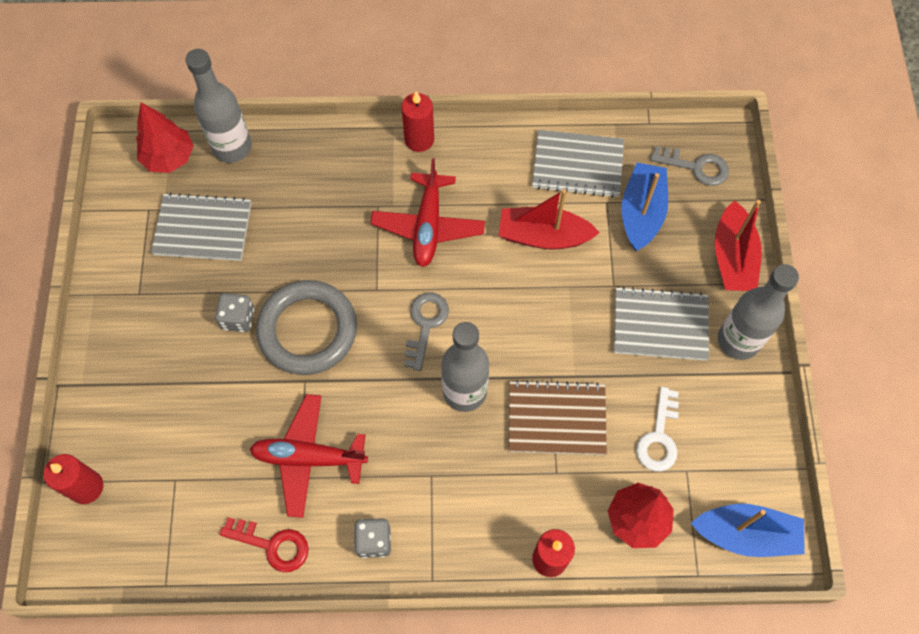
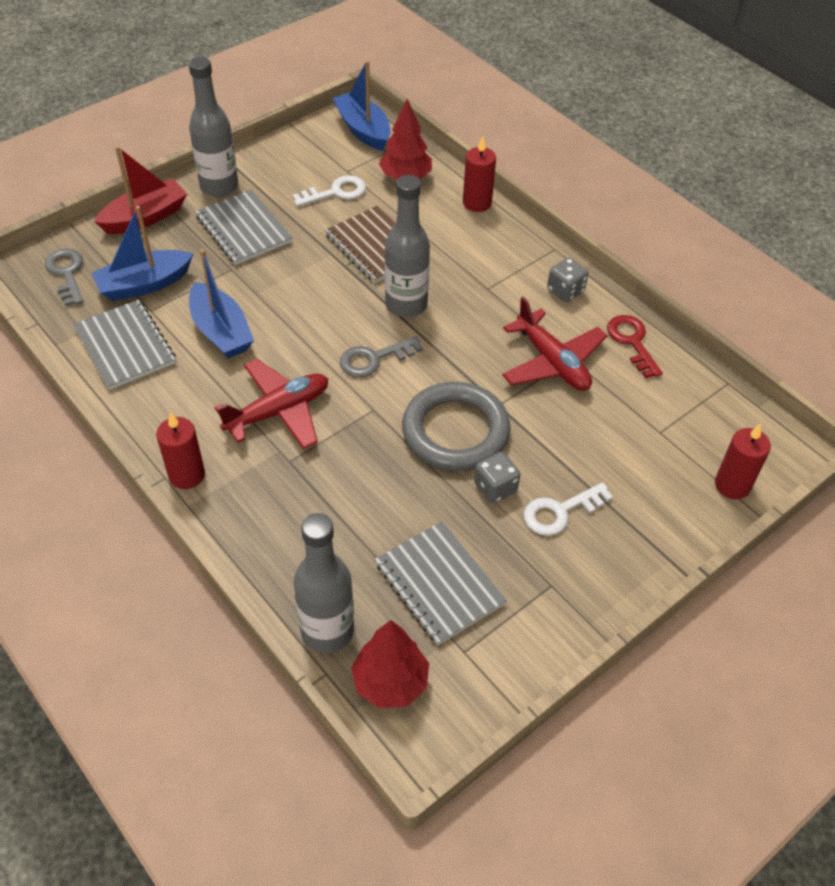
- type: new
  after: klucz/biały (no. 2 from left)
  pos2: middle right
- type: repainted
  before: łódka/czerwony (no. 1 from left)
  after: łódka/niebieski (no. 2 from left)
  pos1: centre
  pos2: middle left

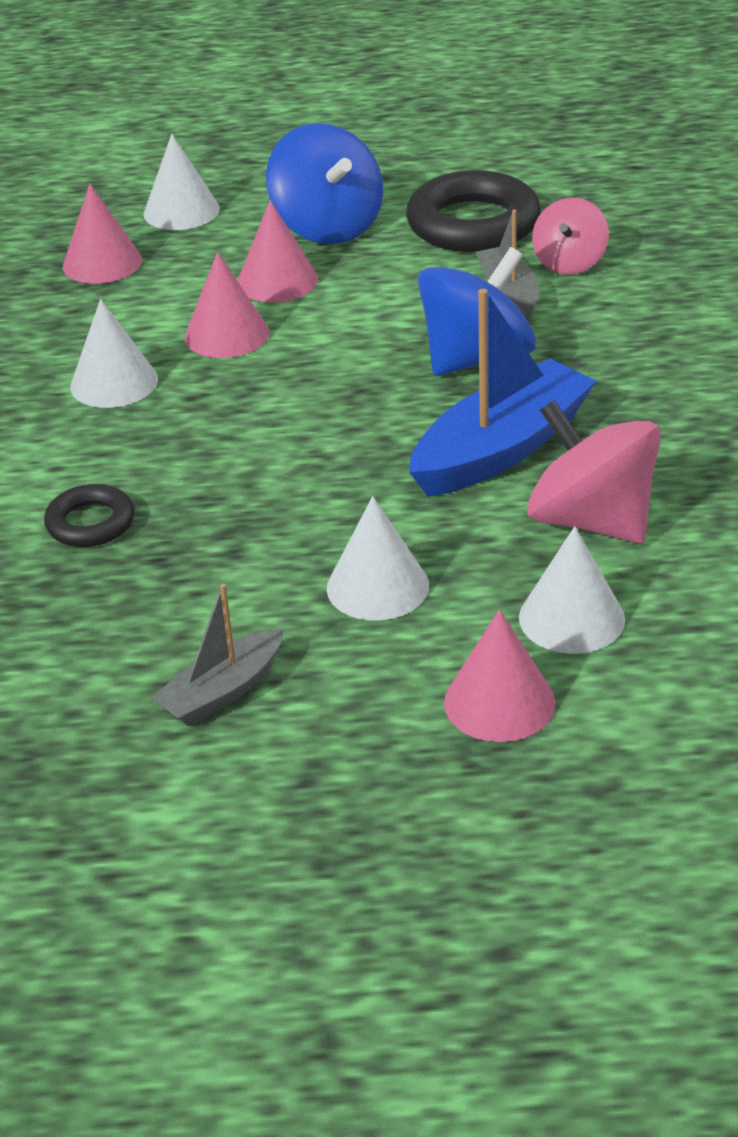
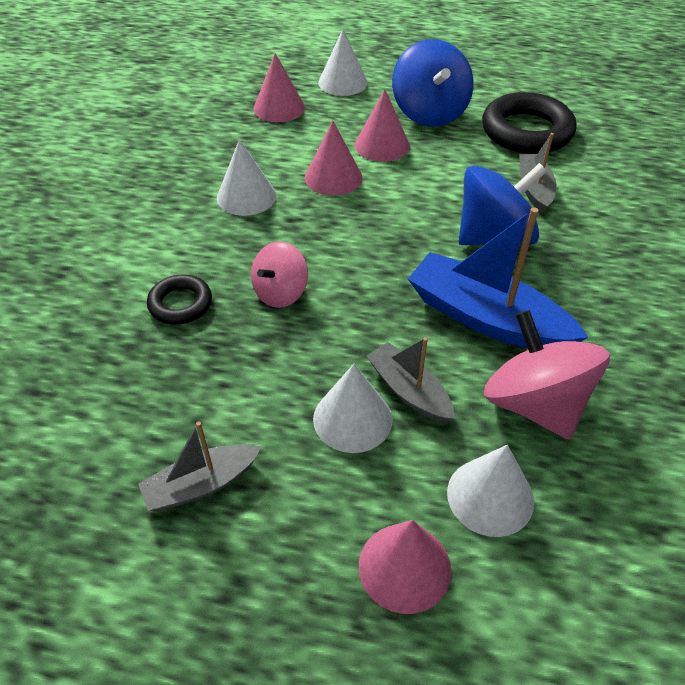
- type: new
  after: łódka/szary (no. 2 from left)
  pos2: centre
- type: shifted
  before: bączek/różowy (no. 1 from left)
  pos1: top right
  pos2: centre
- type: rotated
  before: łódka/niebieski
  pos1: middle right
  pos2: middle right
  turn: -120

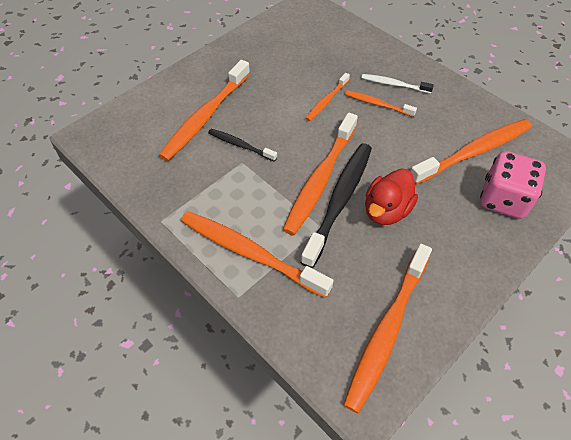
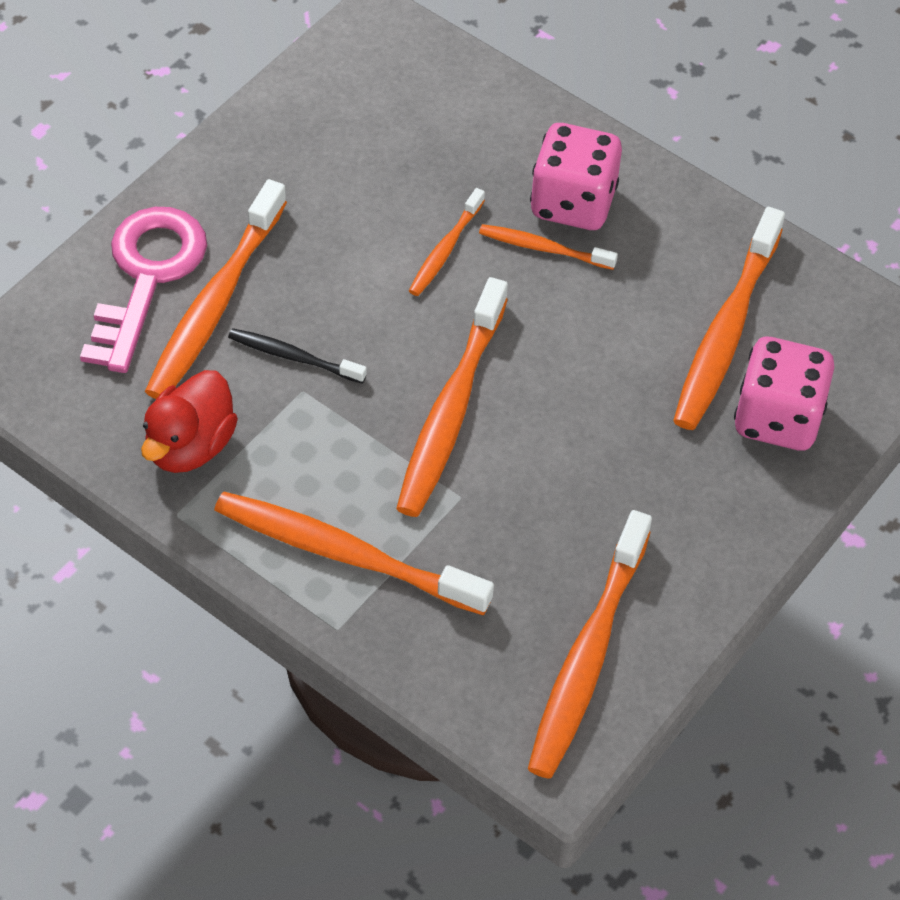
- type: gone
  before: szczoteczka do zębów/czarny (no. 2 from left)
  pos1: centre
- type: new
  after: klucz/różowy
  pos2: top left
- type: shifted
  before: kaczka/czerwony
  pos1: middle right
  pos2: middle left
- type: swapped
  before: szczoteczka do zębów/biały
  after: kostka do gry/różowy (no. 1 from left)
  pos1: top right
  pos2: top centre
- type: rotated
  before: szczoteczka do zębów/pomarańczowy (no. 7 from left)
  pos1: middle right
  pos2: middle right
  turn: 150

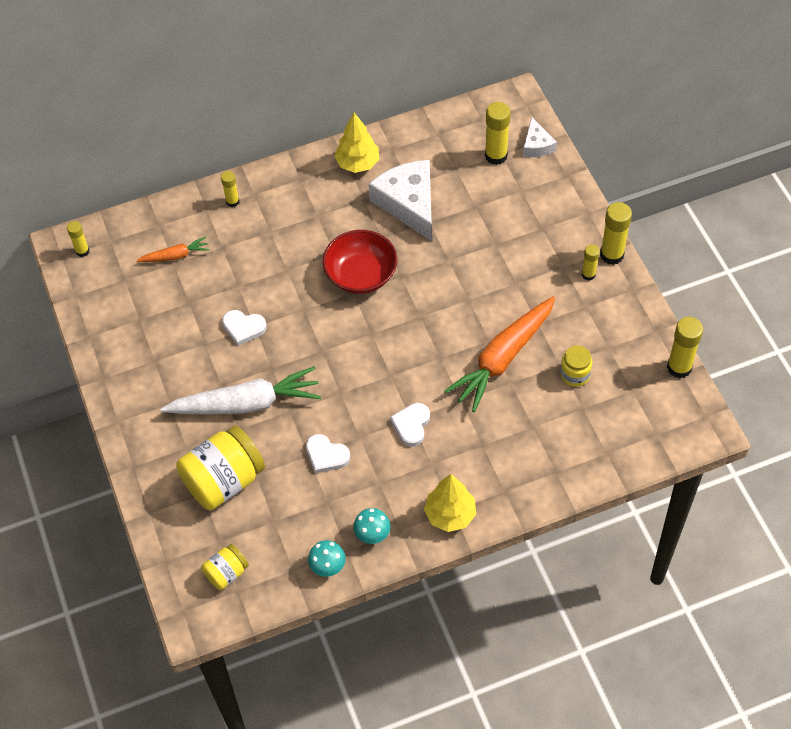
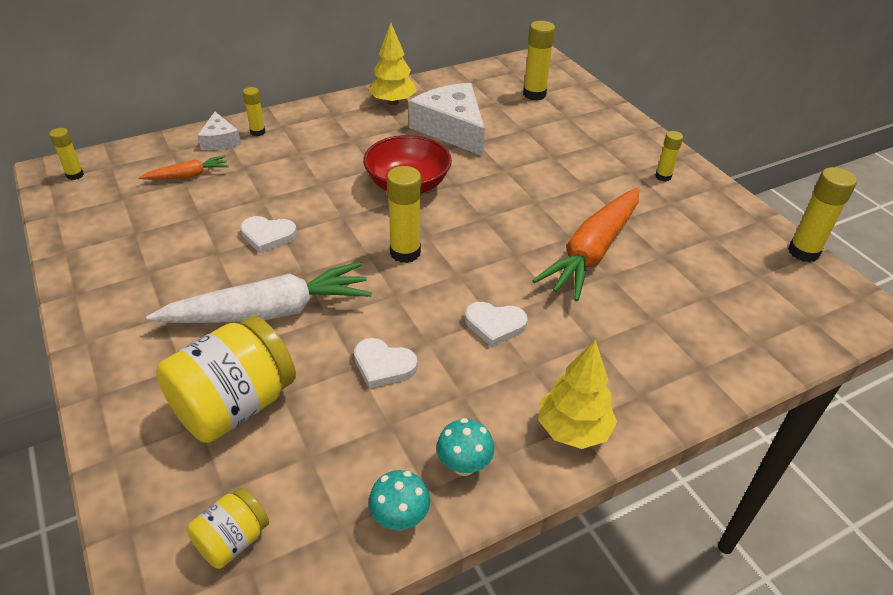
- type: gone
  before: słoik/żółty (no. 3 from left)
  pos1: middle right
- type: shifted
  before: ser/biały (no. 2 from left in the first image)
  after: ser/biały (no. 1 from left)
  pos1: top right
  pos2: top left
- type: shifted
  before: klej w sztyfcie/żółty (no. 5 from left in the first image)
  after: klej w sztyfcie/żółty (no. 3 from left)
  pos1: top right
  pos2: centre
- type: rotated
  before: serce/biały (no. 3 from left)
  pos1: centre
  pos2: centre
  turn: -90

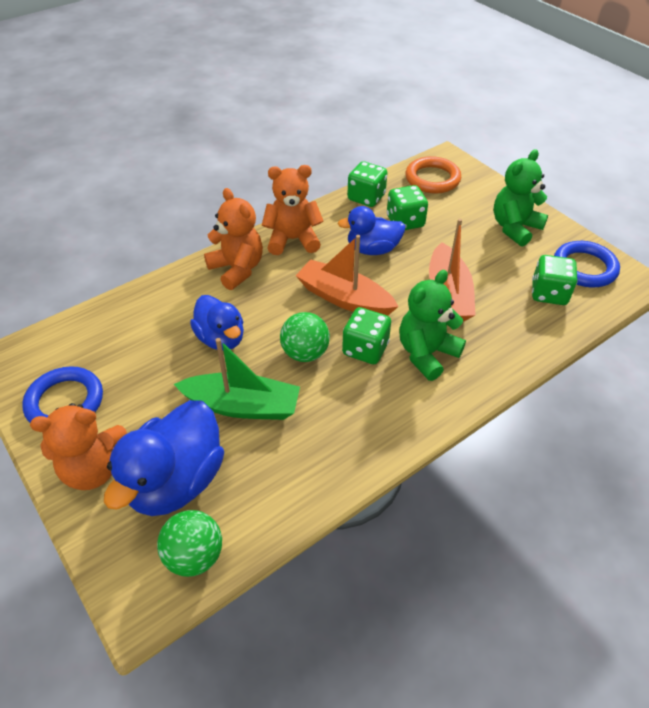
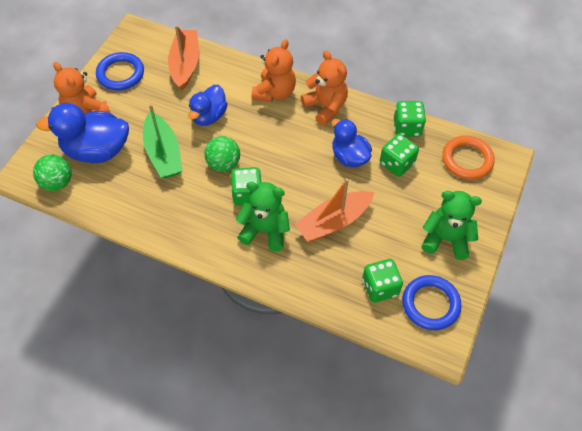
- type: shifted
  before: łódka/pomarańczowy (no. 1 from left)
  pos1: centre
  pos2: top left

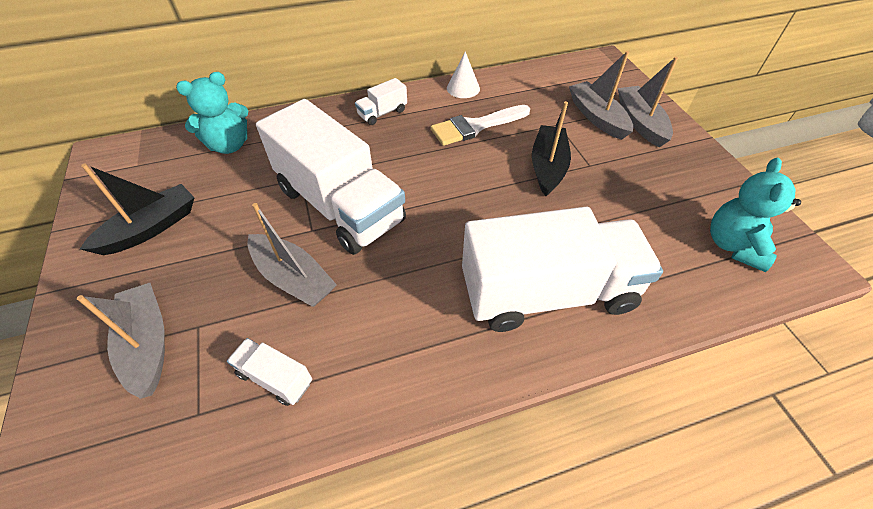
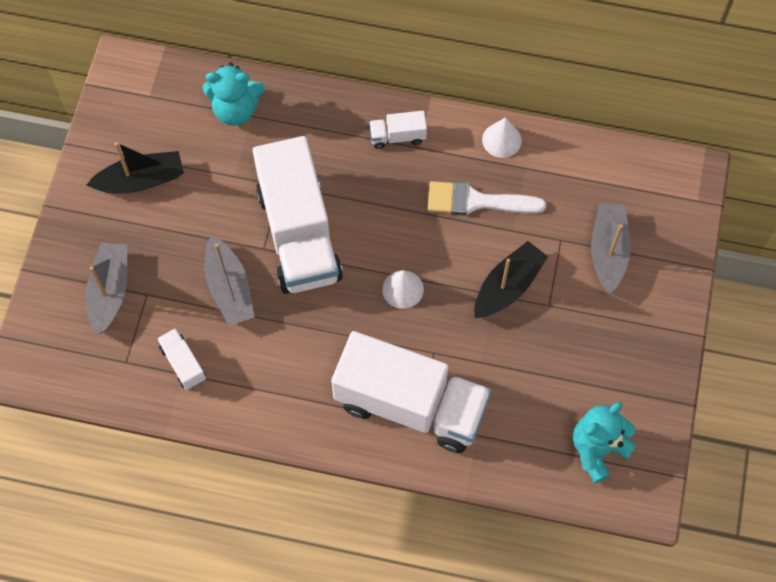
- type: gone
  before: łódka/szary (no. 4 from left)
  pos1: top right
- type: new
  after: stożek/biały (no. 1 from left)
  pos2: centre

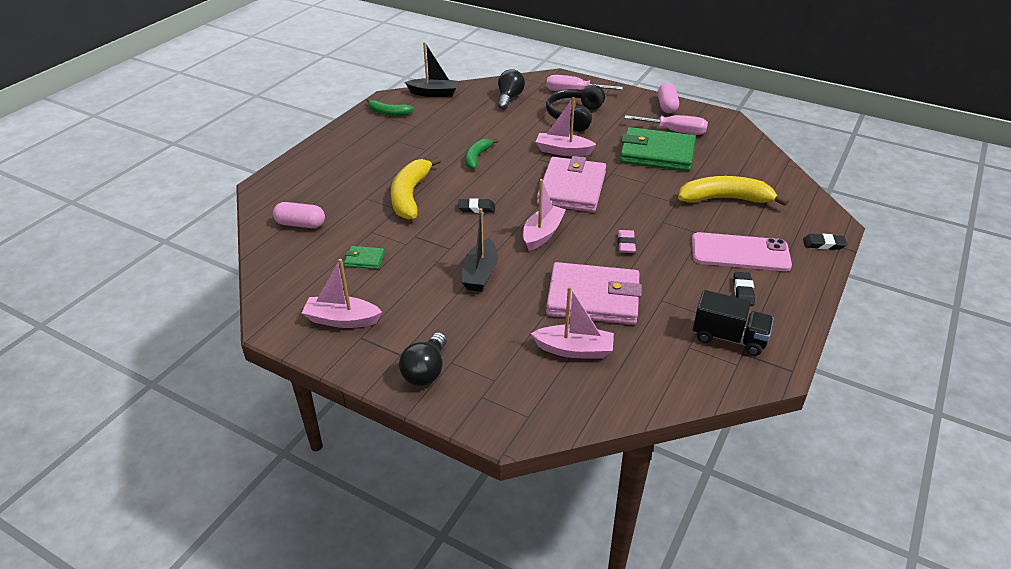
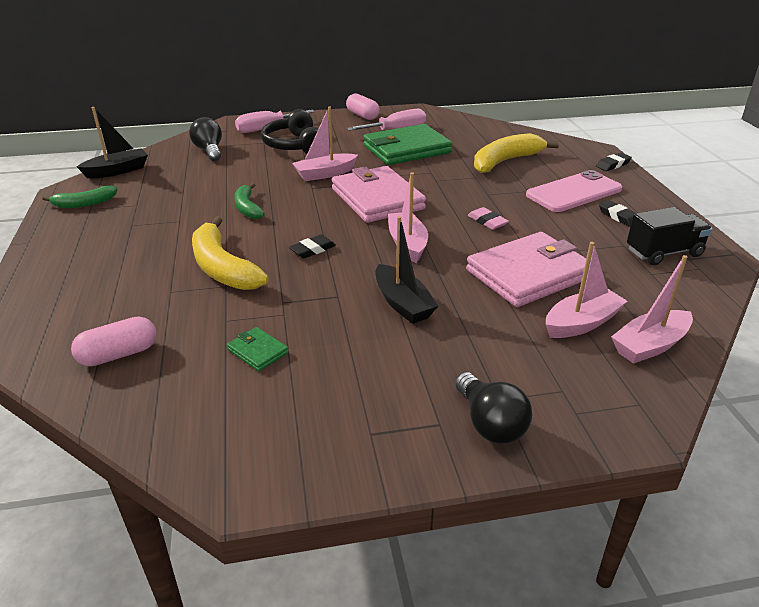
- type: shifted
  before: łódka/różowy (no. 1 from left in the first image)
  after: łódka/różowy (no. 4 from left)
  pos1: centre
  pos2: middle right
- type: rotated
  before: portfel/zielony (no. 1 from left)
  pos1: centre
  pos2: centre
  turn: 75

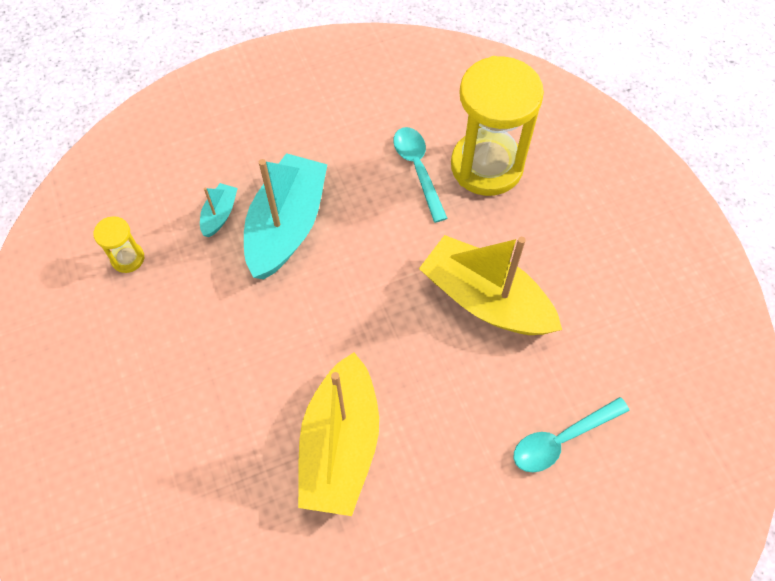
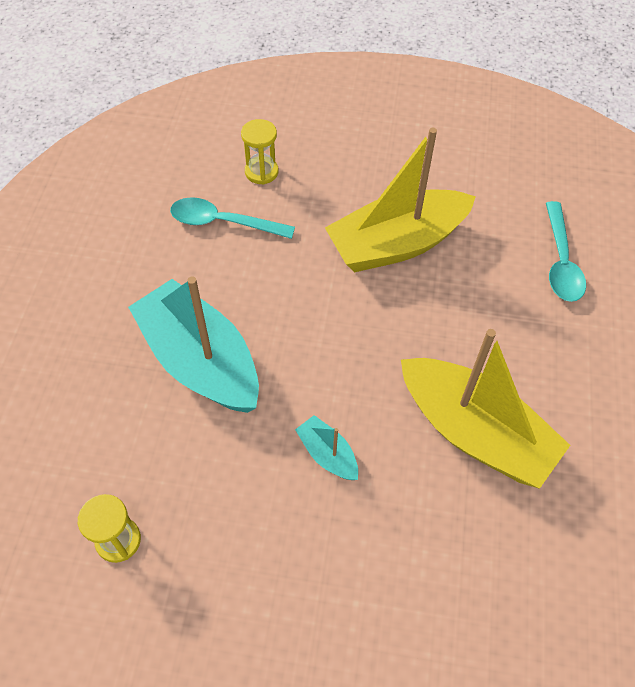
- type: shifted
  before: łódka/turkusowy (no. 1 from left in the first image)
  after: łódka/turkusowy (no. 2 from left)
  pos1: middle left
  pos2: centre
- type: scaled
  before: klepsydra/żółty (no. 2 from left)
  pos1: top centre
  pos2: top centre
  scale: 0.43

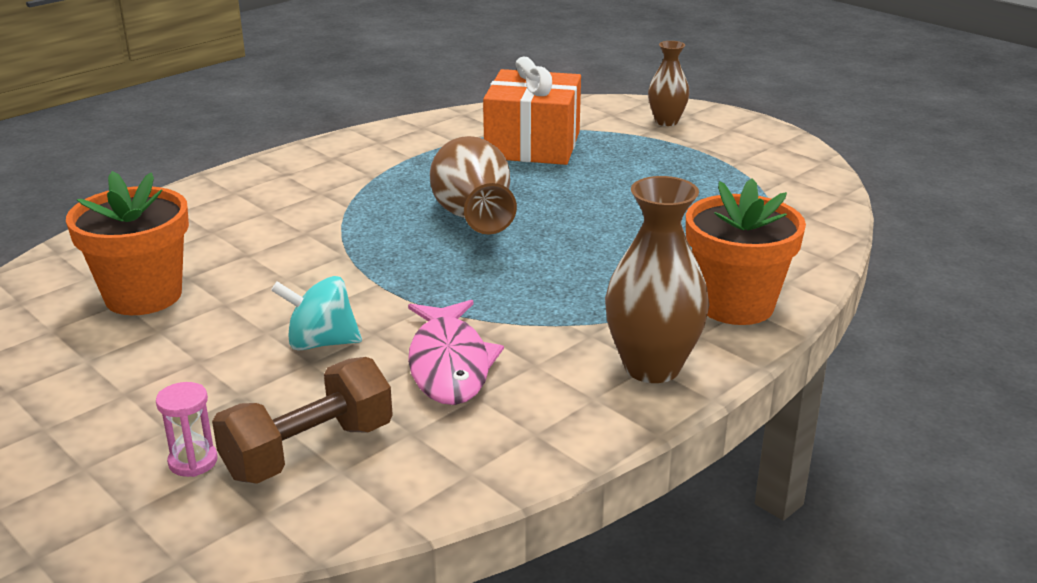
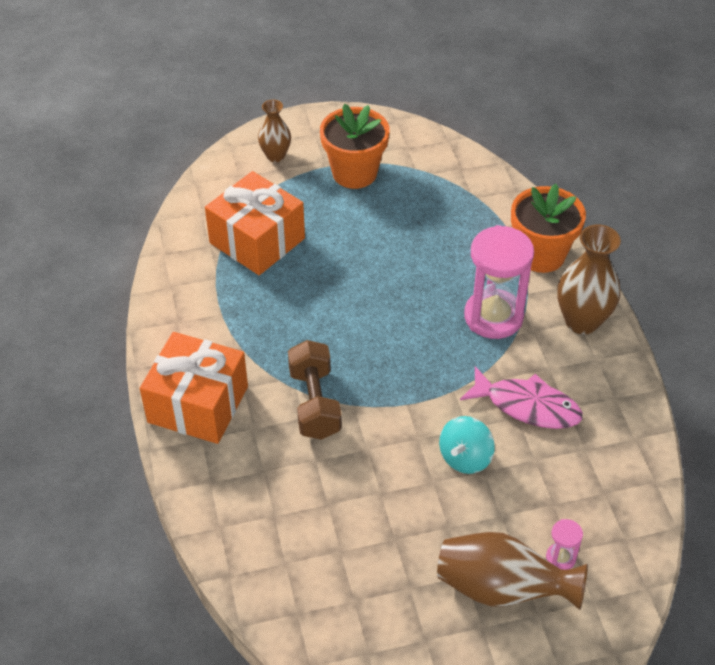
- type: new
  after: prezent/pomarańczowy (no. 1 from left)
  pos2: middle left
- type: new
  after: klepsydra/różowy (no. 1 from left)
  pos2: middle right
- type: shifted
  before: doniczka/pomarańczowy (no. 1 from left)
  pos1: middle left
  pos2: top centre
- type: shifted
  before: hantel/brązowy
  pos1: bottom left
  pos2: centre
- type: shifted
  before: wazon/brązowy (no. 1 from left in the first image)
  after: wazon/brązowy (no. 2 from left)
  pos1: top centre
  pos2: bottom right

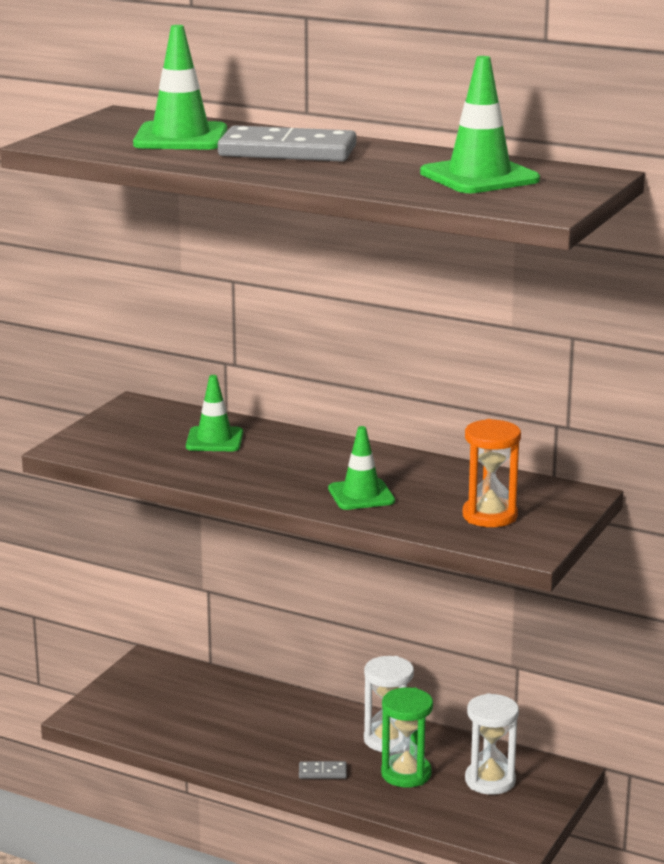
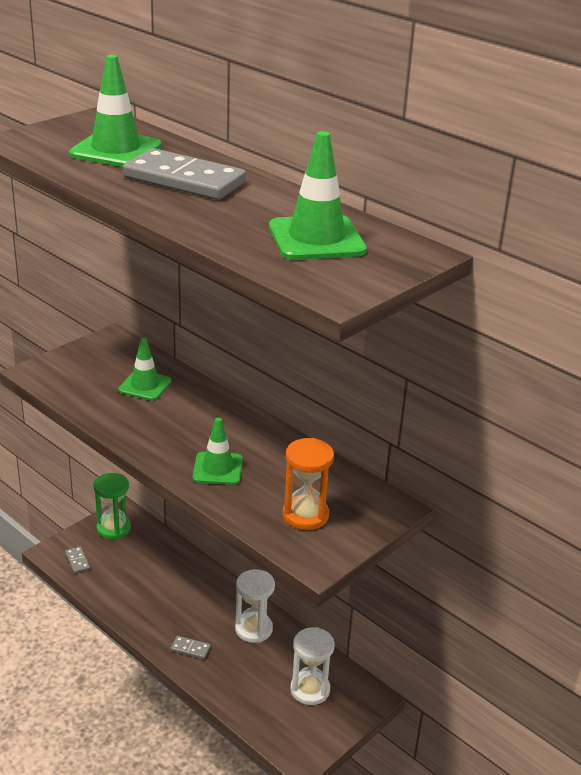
- type: new
  after: kostka domina/szary (no. 1 from left)
  pos2: bottom left
- type: shifted
  before: klepsydra/zielony
  pos1: bottom centre
  pos2: middle left

